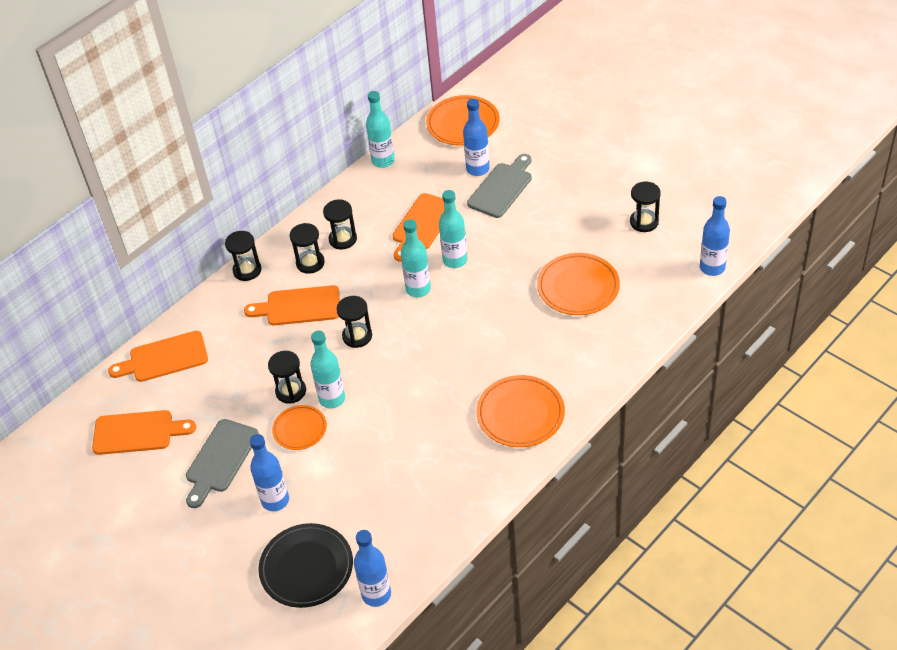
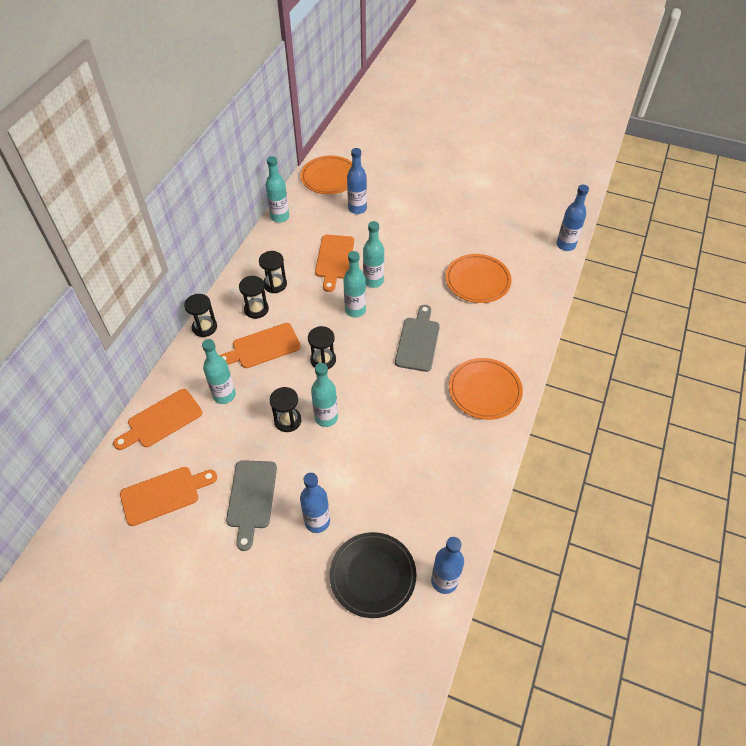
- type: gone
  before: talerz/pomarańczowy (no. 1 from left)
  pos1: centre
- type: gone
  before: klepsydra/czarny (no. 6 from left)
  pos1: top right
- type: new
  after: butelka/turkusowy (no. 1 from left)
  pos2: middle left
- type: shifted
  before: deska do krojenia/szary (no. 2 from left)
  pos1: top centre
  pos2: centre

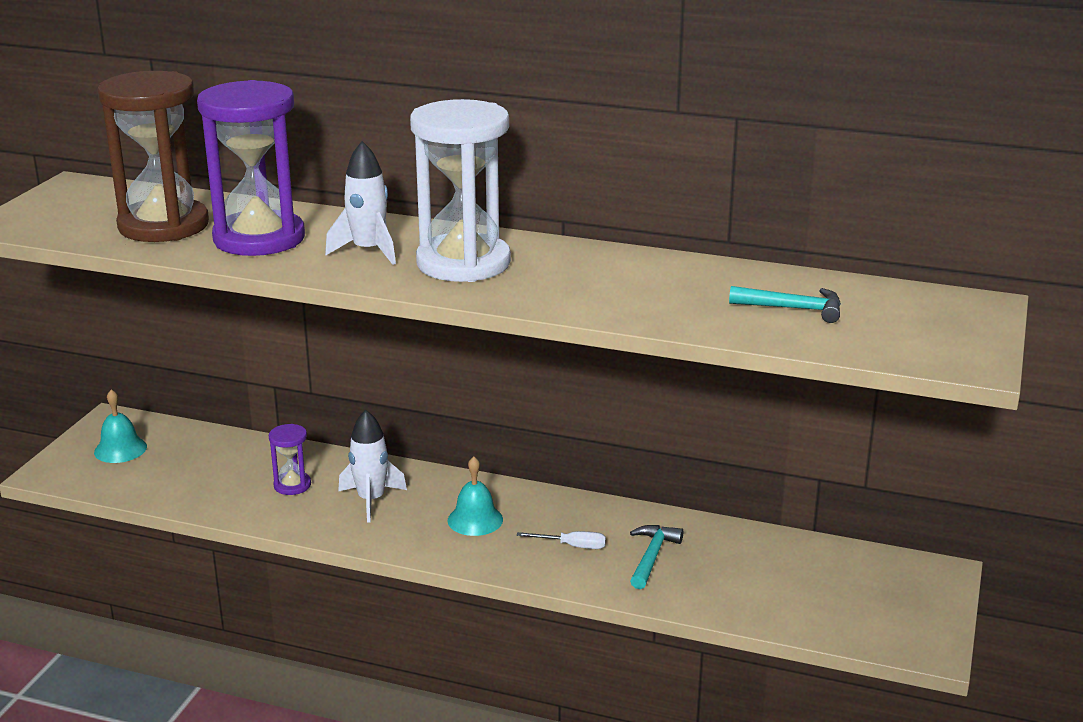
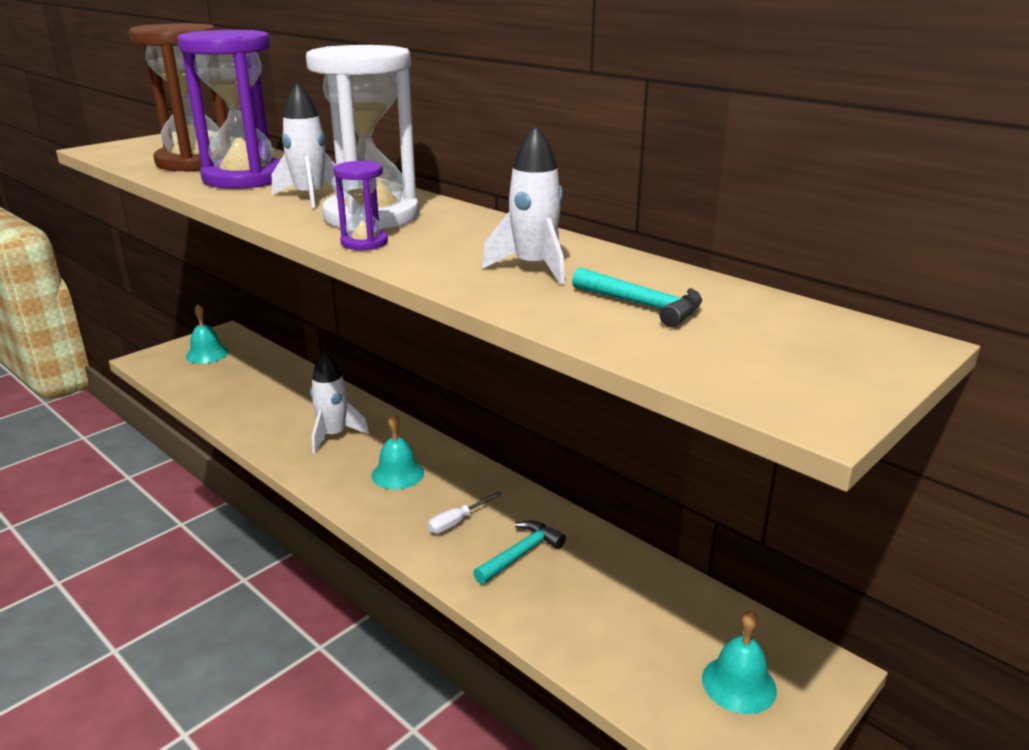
- type: new
  after: rakieta/biały (no. 3 from left)
  pos2: top centre
- type: new
  after: dzwonek/turkusowy (no. 3 from left)
  pos2: bottom right
- type: shifted
  before: klepsydra/fioletowy (no. 2 from left)
  pos1: middle left
  pos2: top centre
- type: rotated
  before: śrubokręt/biały
  pos1: bottom centre
  pos2: bottom centre
  turn: 105

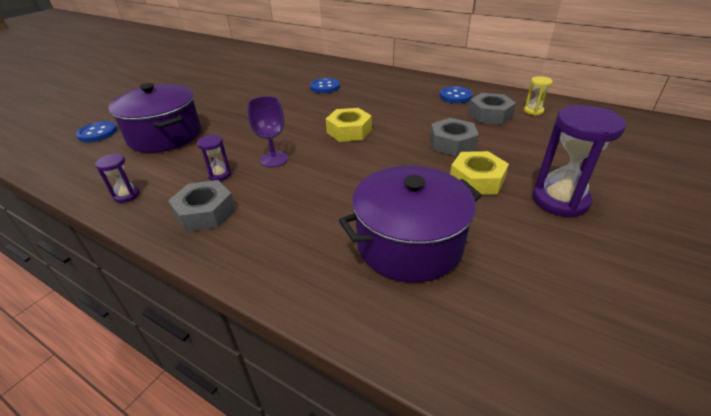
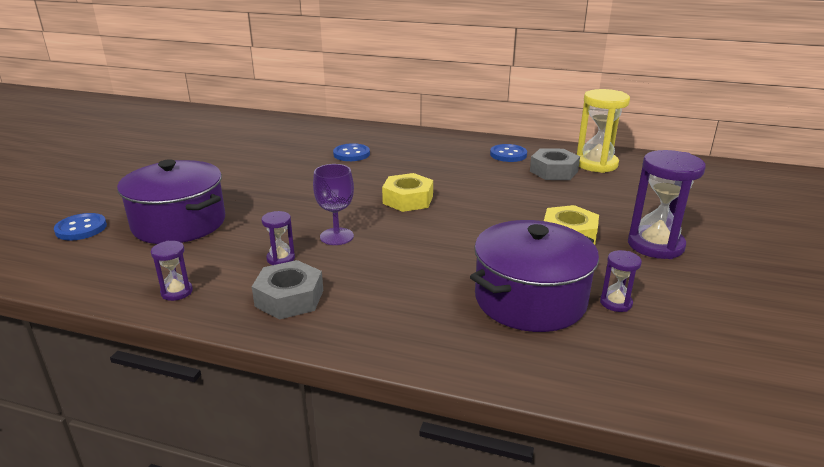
- type: gone
  before: nakrętka/szary (no. 2 from left)
  pos1: top centre
- type: new
  after: klepsydra/fioletowy (no. 3 from left)
  pos2: middle right
- type: scaled
  before: klepsydra/żółty
  pos1: top right
  pos2: top right
  scale: 2.02

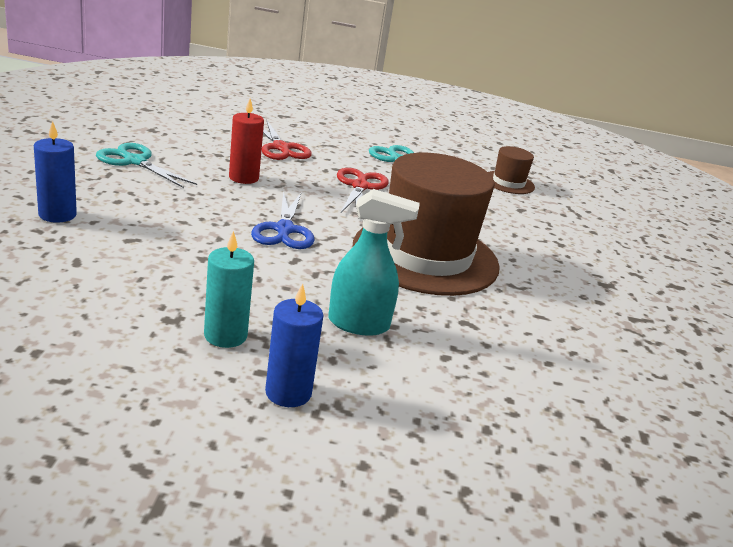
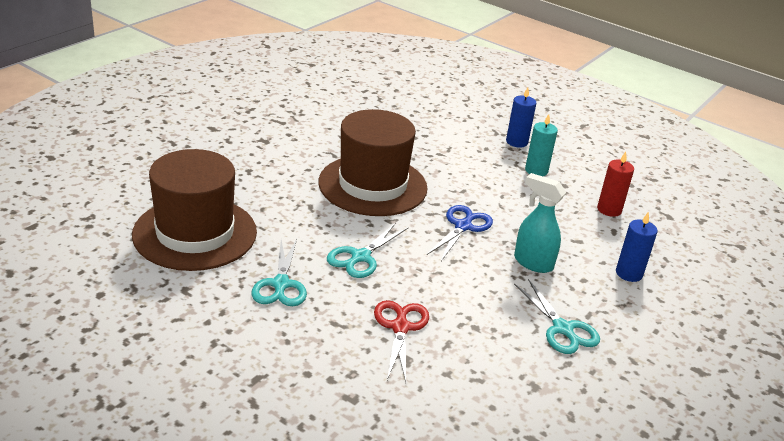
- type: shifted
  before: świeca/czerwony
  pos1: top centre
  pos2: middle right
- type: shifted
  before: spryskiwacz/turkusowy
  pos1: centre
  pos2: middle right
- type: repainted
  before: nożyczki/czerwony (no. 2 from left)
  after: nożyczki/turkusowy (no. 2 from left)
  pos1: centre
  pos2: centre
- type: scaled
  before: kapelusz/brązowy (no. 2 from left in the first image)
  pos1: top right
  pos2: middle left
  scale: 2.23

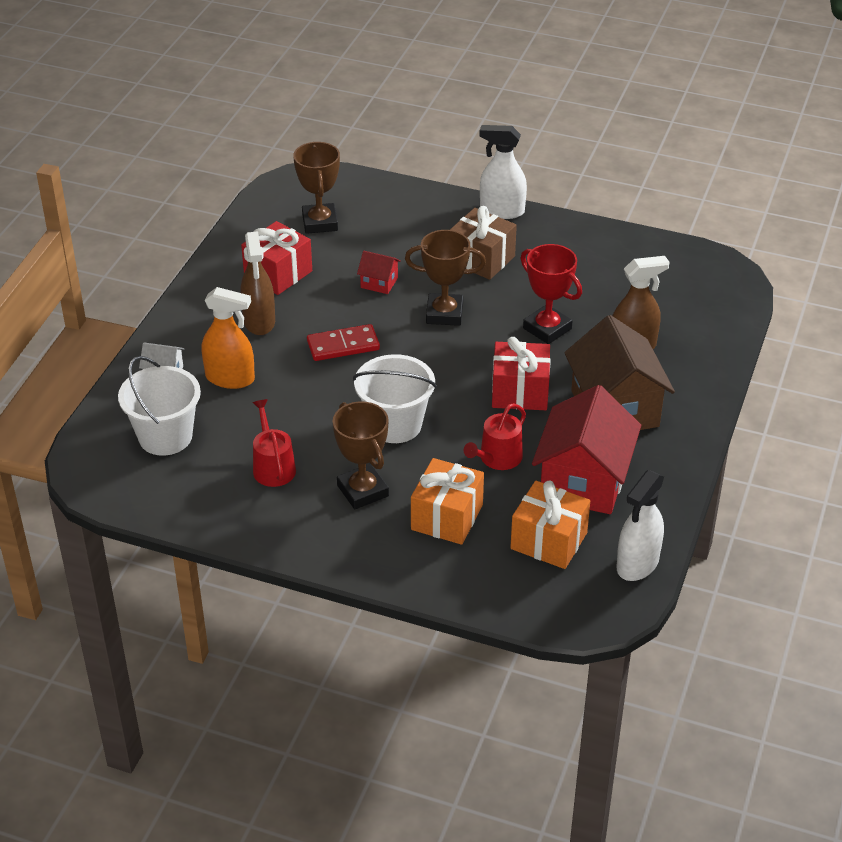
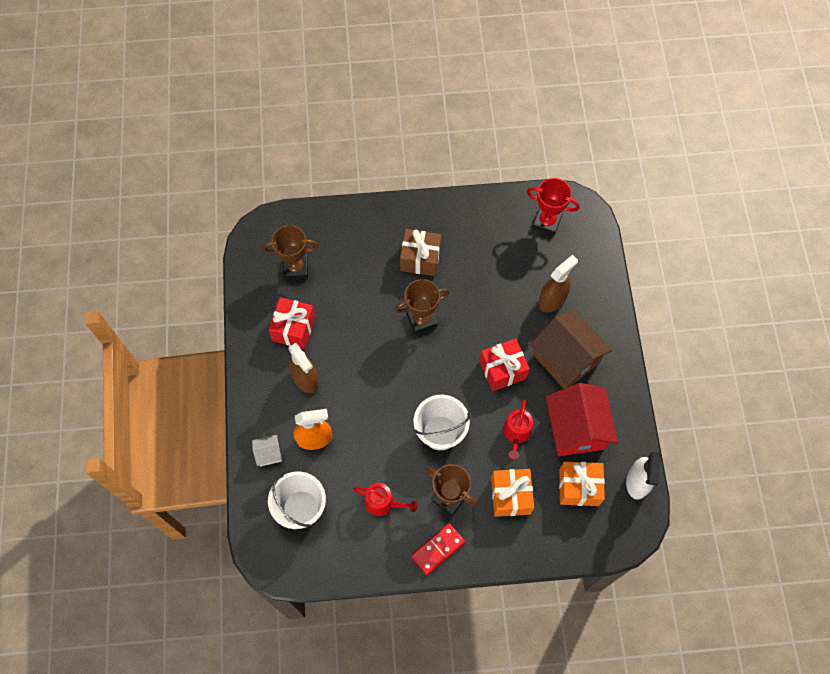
- type: gone
  before: domek/czerwony (no. 1 from left)
  pos1: top centre
- type: gone
  before: spryskiwacz/biały (no. 1 from left)
  pos1: top centre
- type: shifted
  before: kostka domina/czerwony
  pos1: centre
  pos2: bottom centre
- type: shifted
  before: puchar/czerwony
  pos1: centre
  pos2: top centre
- type: rotated
  before: konewka/czerwony (no. 1 from left)
  pos1: middle left
  pos2: bottom centre
  turn: 150
- type: rotated
  before: puchar/brązowy (no. 1 from left)
  pos1: top centre
  pos2: centre
  turn: -60

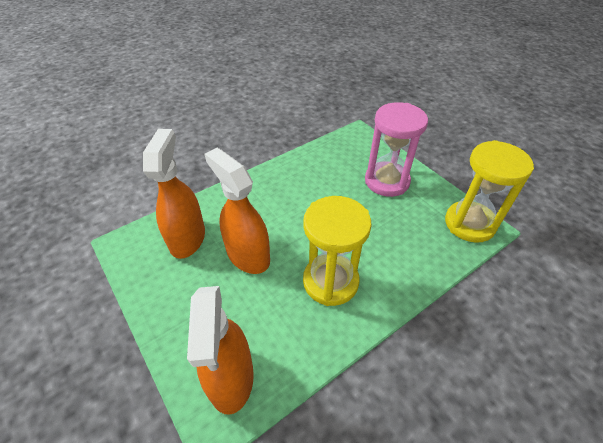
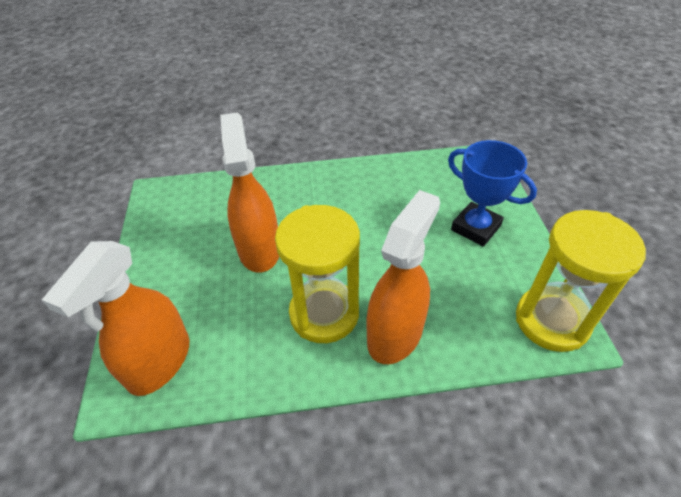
- type: shifted
  before: spryskiwacz/pomarańczowy (no. 1 from left in the first image)
  after: spryskiwacz/pomarańczowy (no. 3 from left)
  pos1: middle left
  pos2: centre
- type: swapped
  before: klepsydra/różowy
  after: puchar/niebieski
  pos1: centre
  pos2: middle right

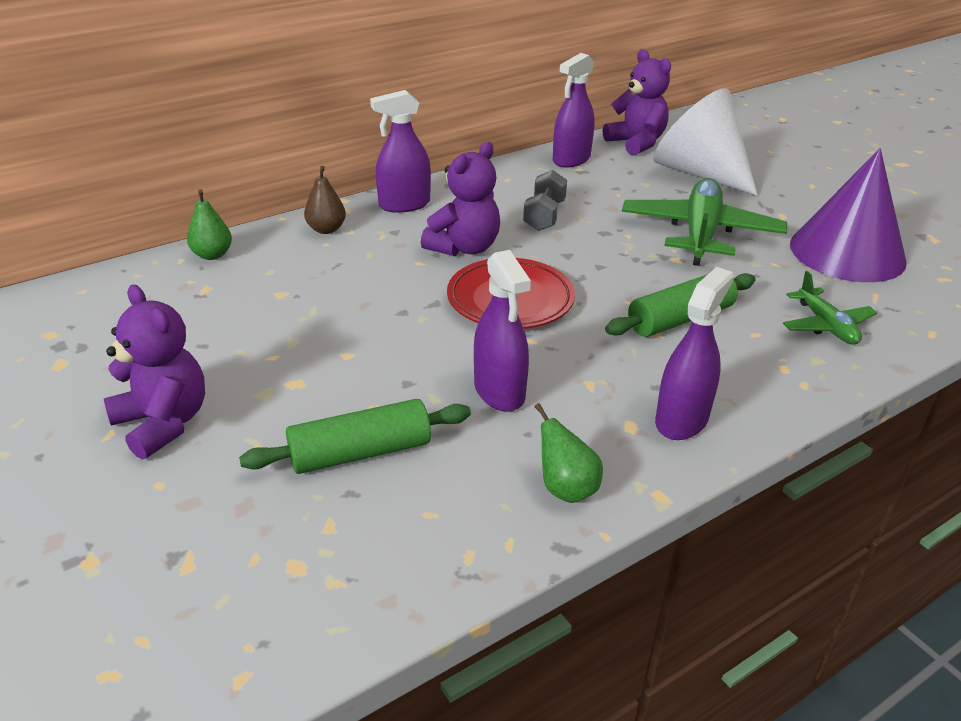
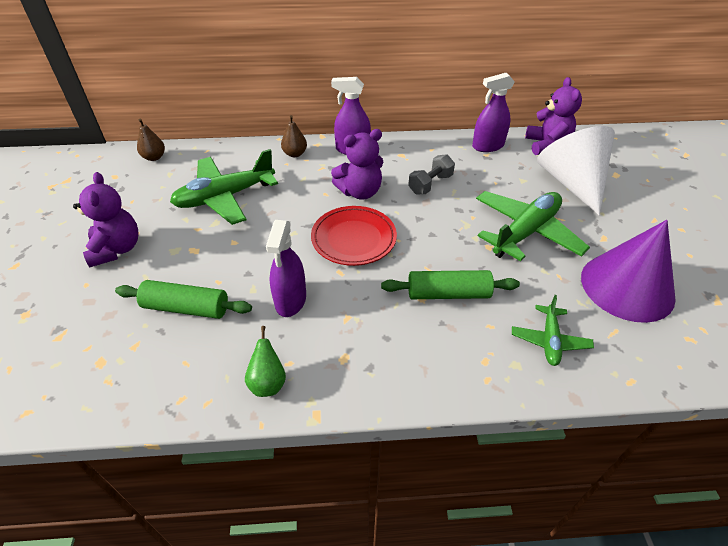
- type: gone
  before: gruszka/zielony (no. 1 from left)
  pos1: top left
- type: gone
  before: spryskiwacz/fioletowy (no. 4 from left)
  pos1: middle right
- type: new
  after: gruszka/brązowy (no. 1 from left)
  pos2: top left
- type: new
  after: samolot/zielony (no. 1 from left)
  pos2: middle left

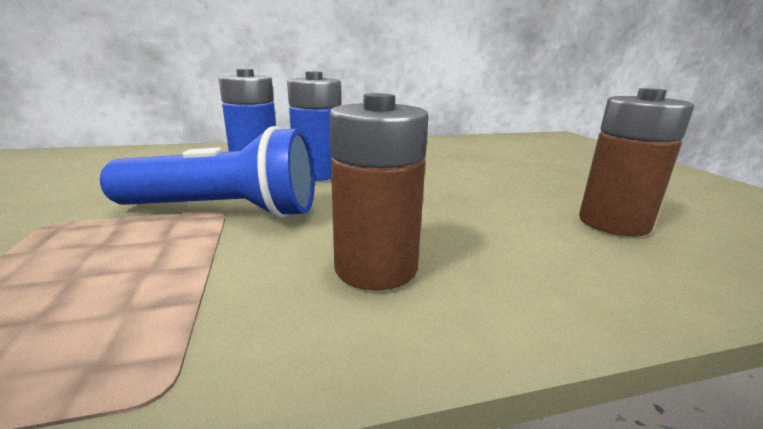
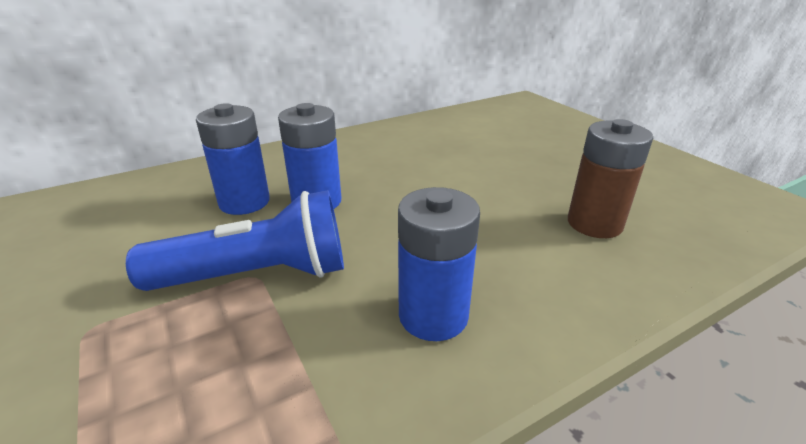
- type: repainted
  before: bateria/brązowy (no. 1 from left)
  after: bateria/niebieski (no. 3 from left)
  pos1: centre
  pos2: centre

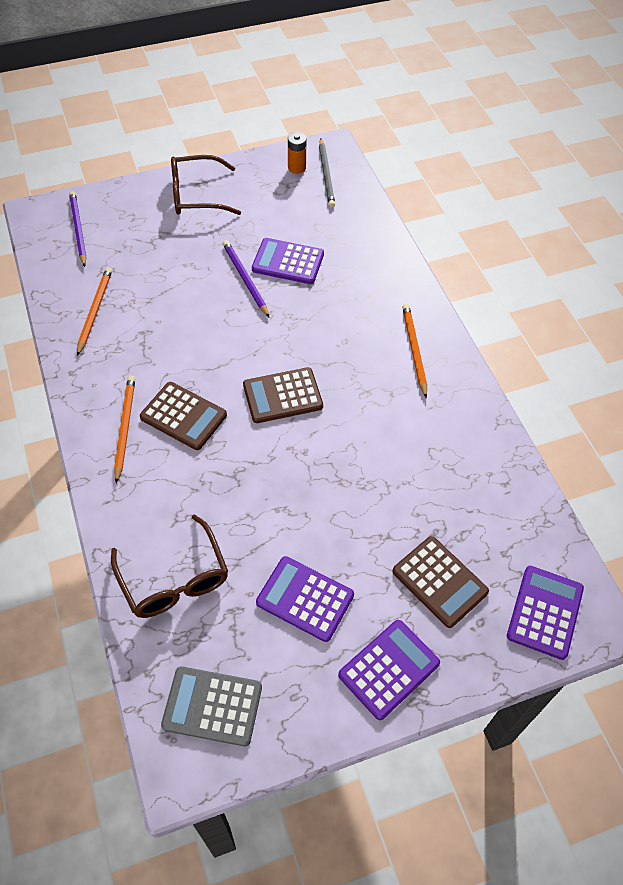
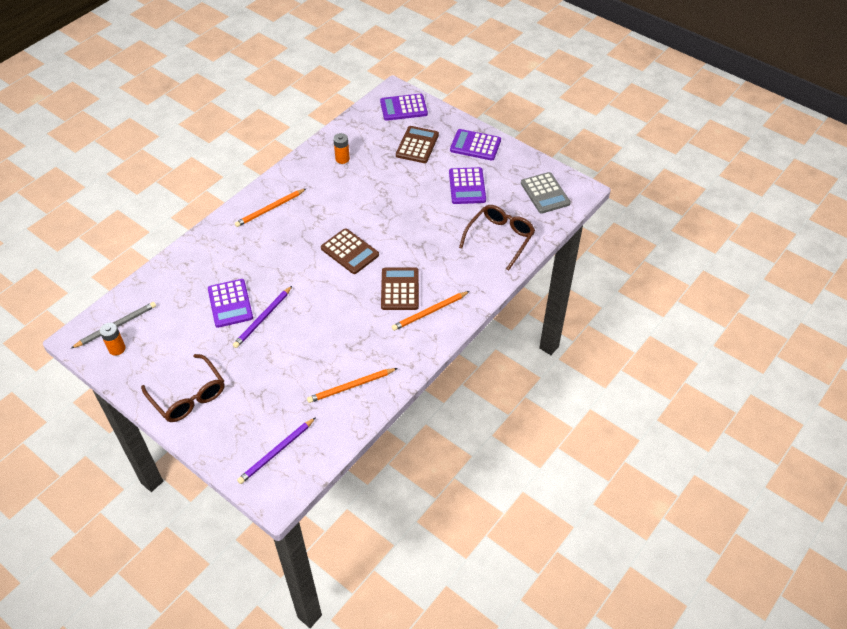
- type: new
  after: bateria/pomarańczowy (no. 2 from left)
  pos2: top centre

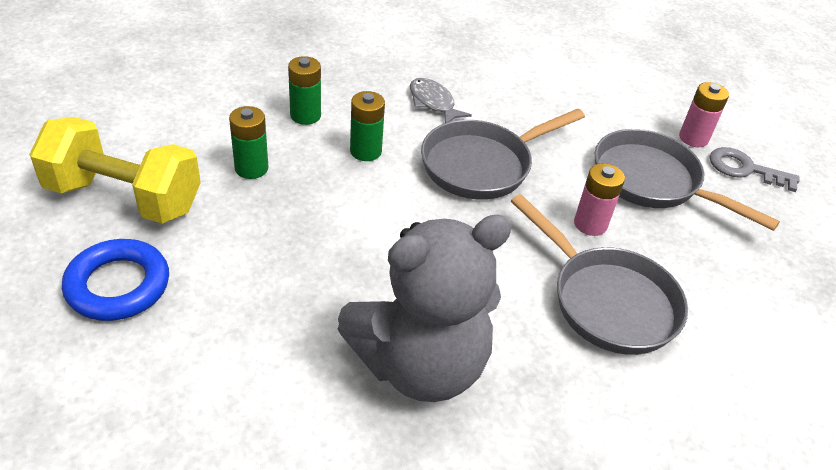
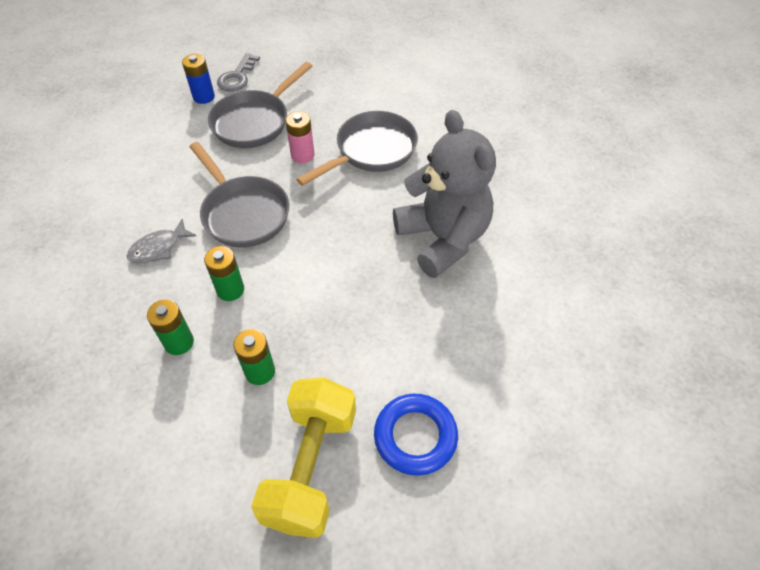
- type: repainted
  before: bateria/różowy (no. 2 from left)
  after: bateria/niebieski
  pos1: top right
  pos2: top left

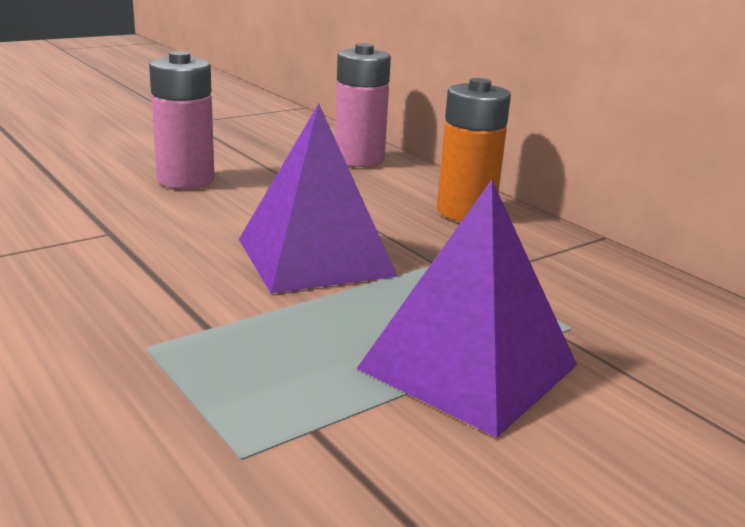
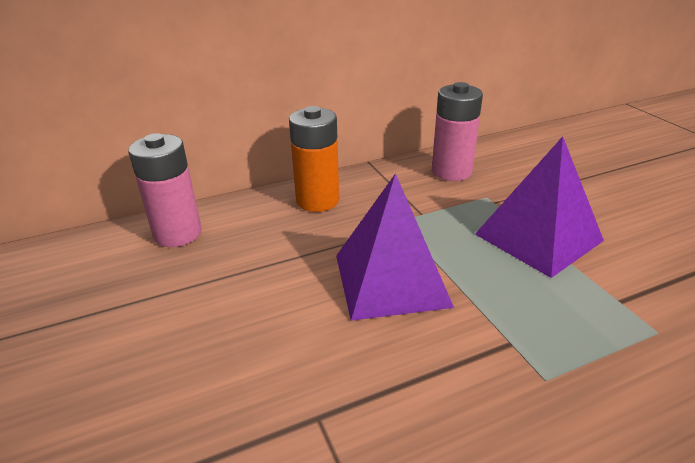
- type: shifted
  before: bateria/różowy (no. 1 from left in the first image)
  after: bateria/różowy (no. 2 from left)
  pos1: top left
  pos2: top centre

